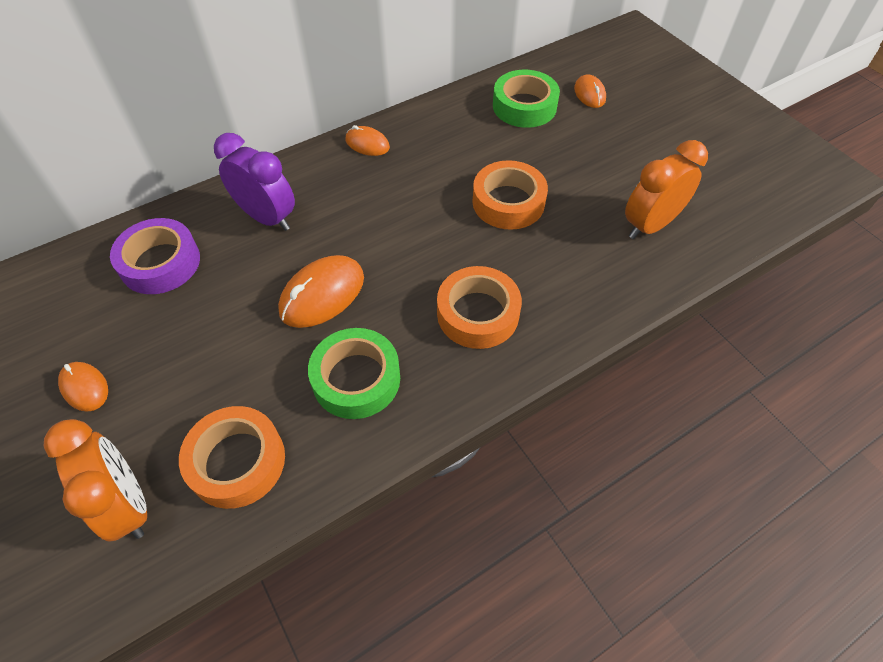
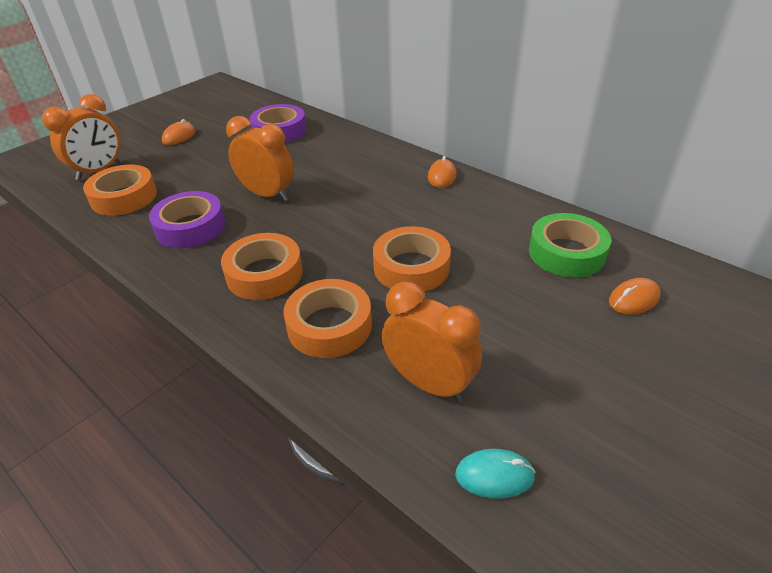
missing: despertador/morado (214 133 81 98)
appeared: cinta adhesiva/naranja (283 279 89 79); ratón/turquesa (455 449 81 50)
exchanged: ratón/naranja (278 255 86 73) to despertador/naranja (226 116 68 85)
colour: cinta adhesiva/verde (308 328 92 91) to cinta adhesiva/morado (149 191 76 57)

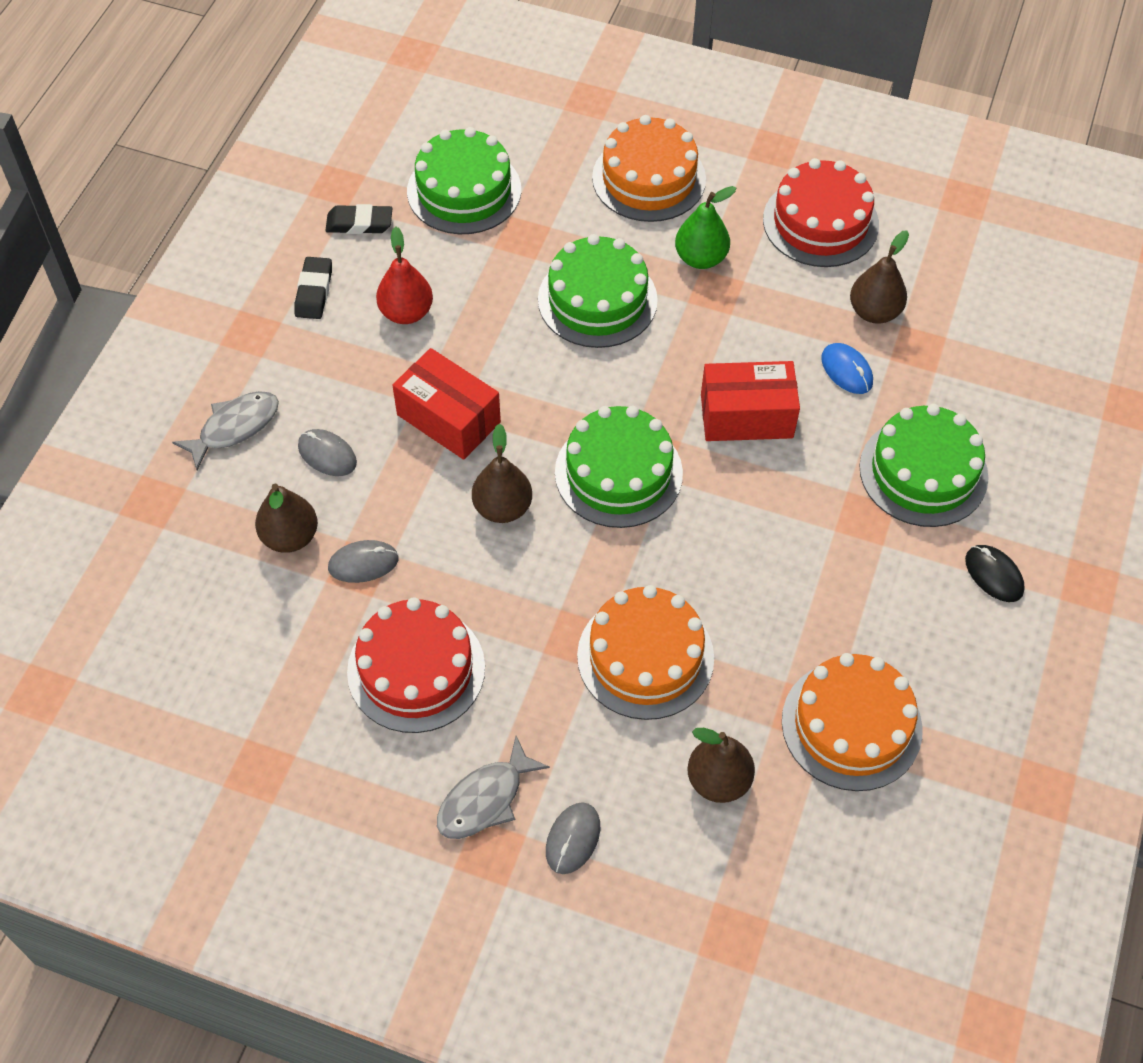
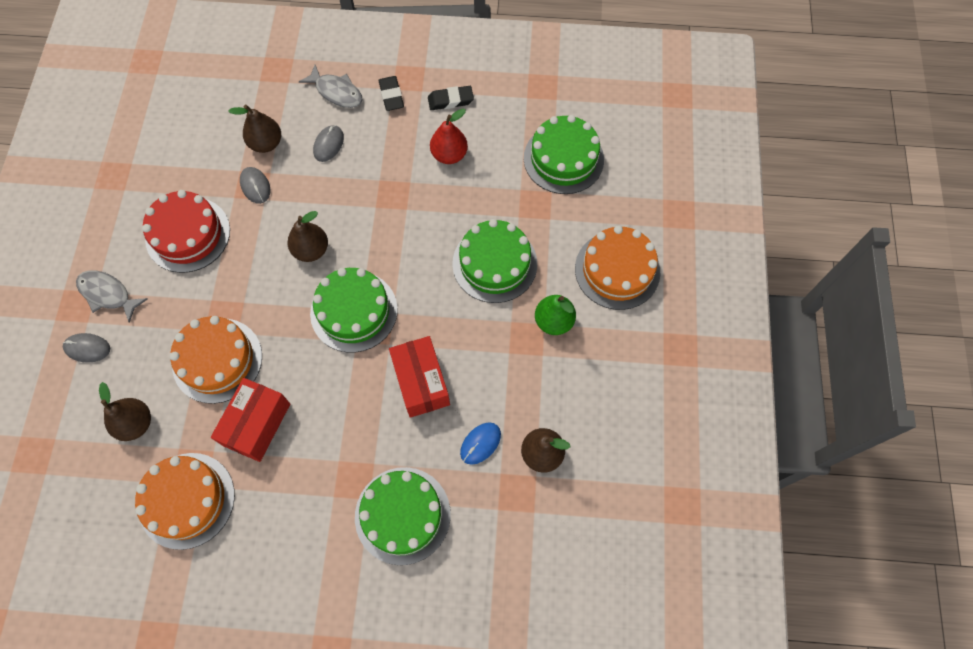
missing: tarta/rojo (763 158 116 109); ratón/negro (965 545 60 57)
relocated: goma de borrar/negro (325 204 68 30) to (378 76 26 35); caja/rojo (392 348 109 112) to (211 378 79 84)

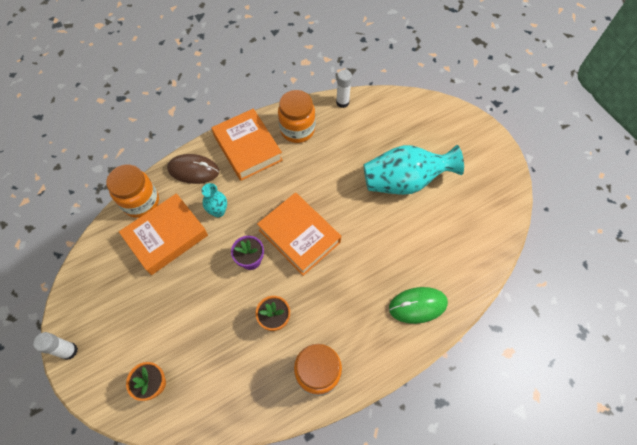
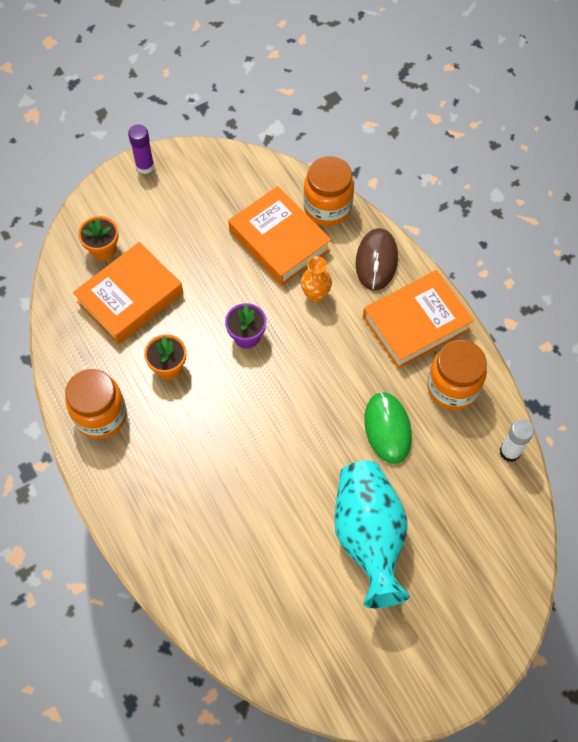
relocated: libro/naranja (257 192 84 84) to (73 242 110 103); ratón/verde (389 287 59 37) to (364 392 48 72)
colour: barra de pegamento/blanco (33 332 45 28) to barra de pegamento/morado (128 124 26 50); florero/turquesa (202 183 25 34) to florero/naranja (301 256 31 47)

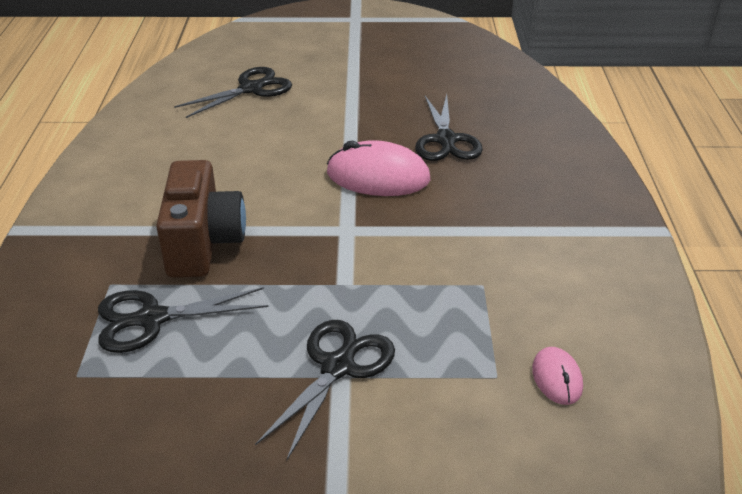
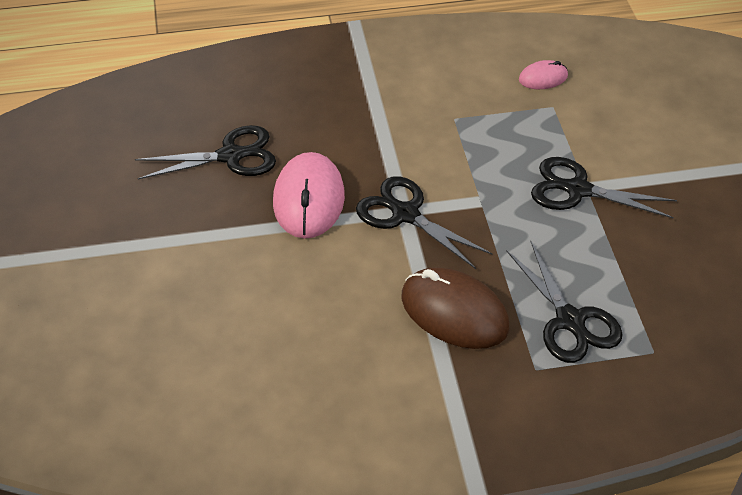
relocated: tijeras/negro (174 67 118 51) to (356 176 137 93)
exchanged: cámara/marrón (156 160 90 118) to ratón/marrón (401 267 108 82)

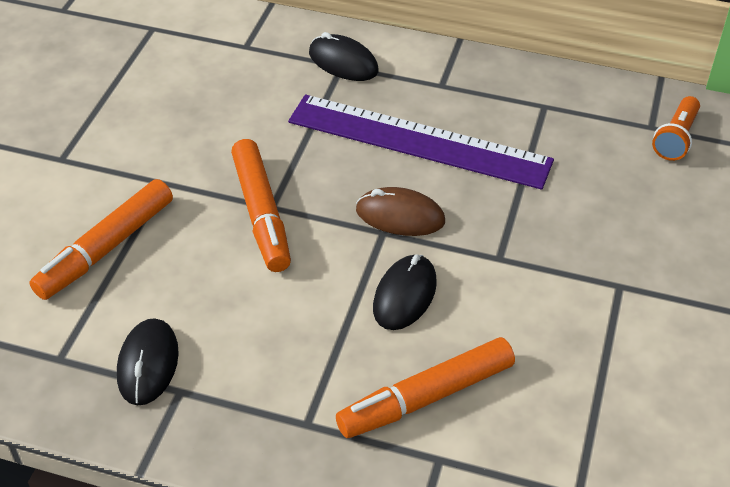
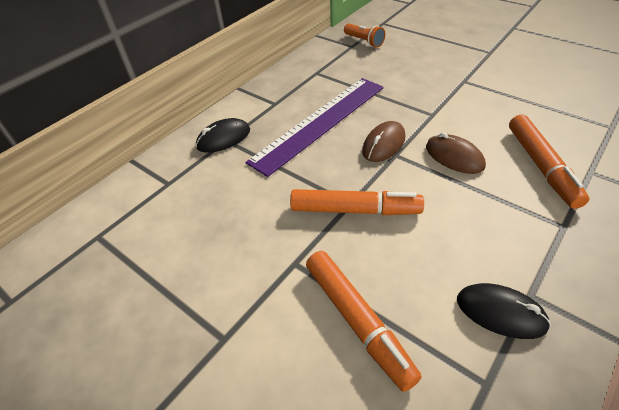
colour: ratón/negro (373 255 64 75) to ratón/marrón (426 133 60 41)

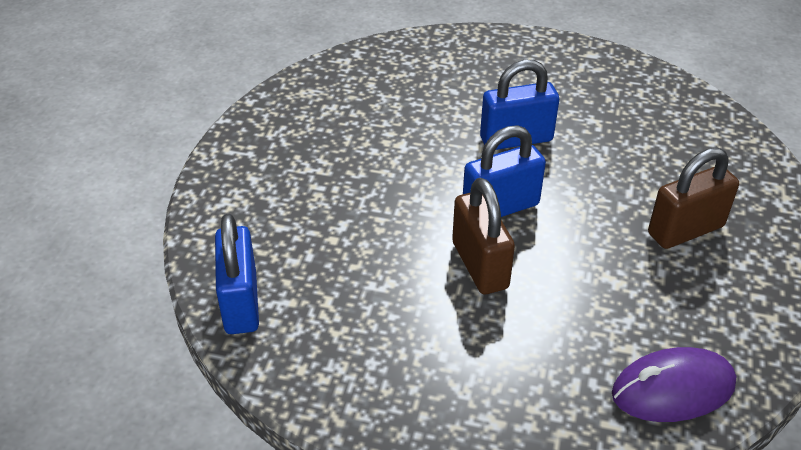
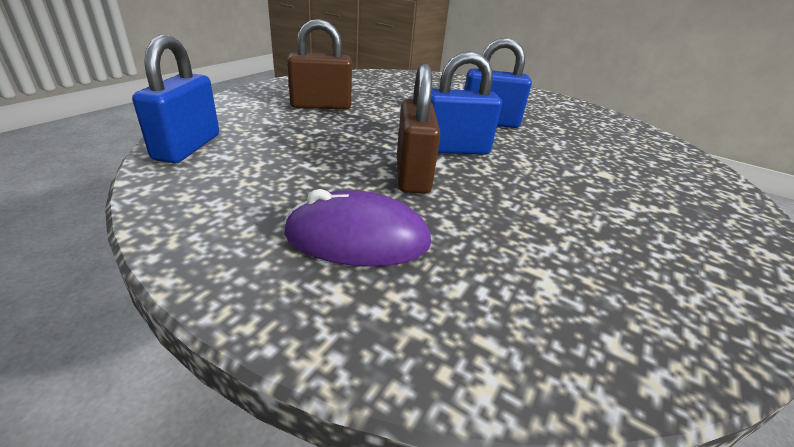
relocated: ratón/morado (612 347 124 75) to (284 189 147 78); candado/marrón (648 148 91 101) to (287 19 65 90)

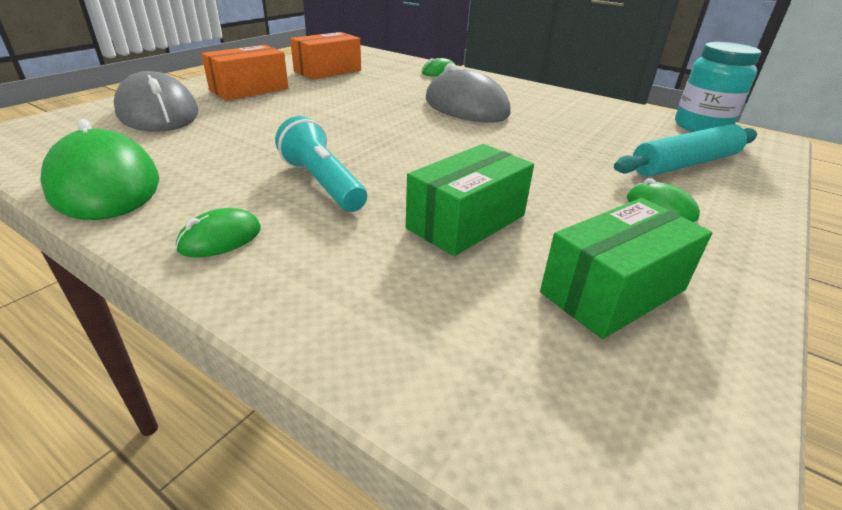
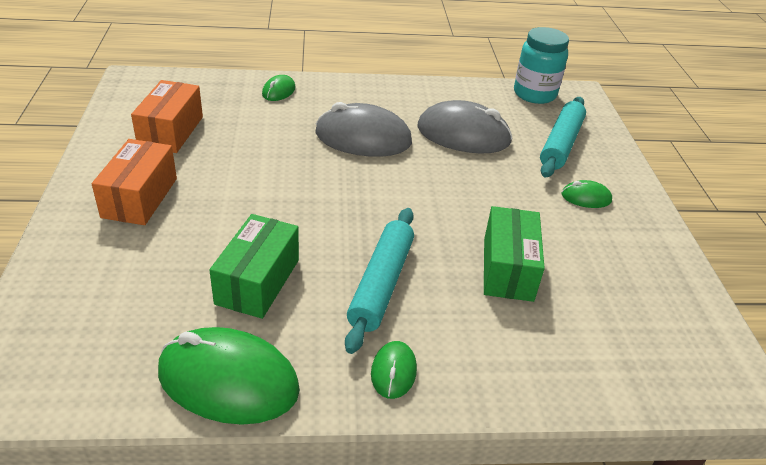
relocated: ratón/gris (114 71 84 61) to (417 100 96 54); caja/verde (540 198 172 141) to (209 214 90 105)
exchanged: lámpara de mano/turquesa (275 116 92 96) to rodillo/turquesa (345 208 69 146)

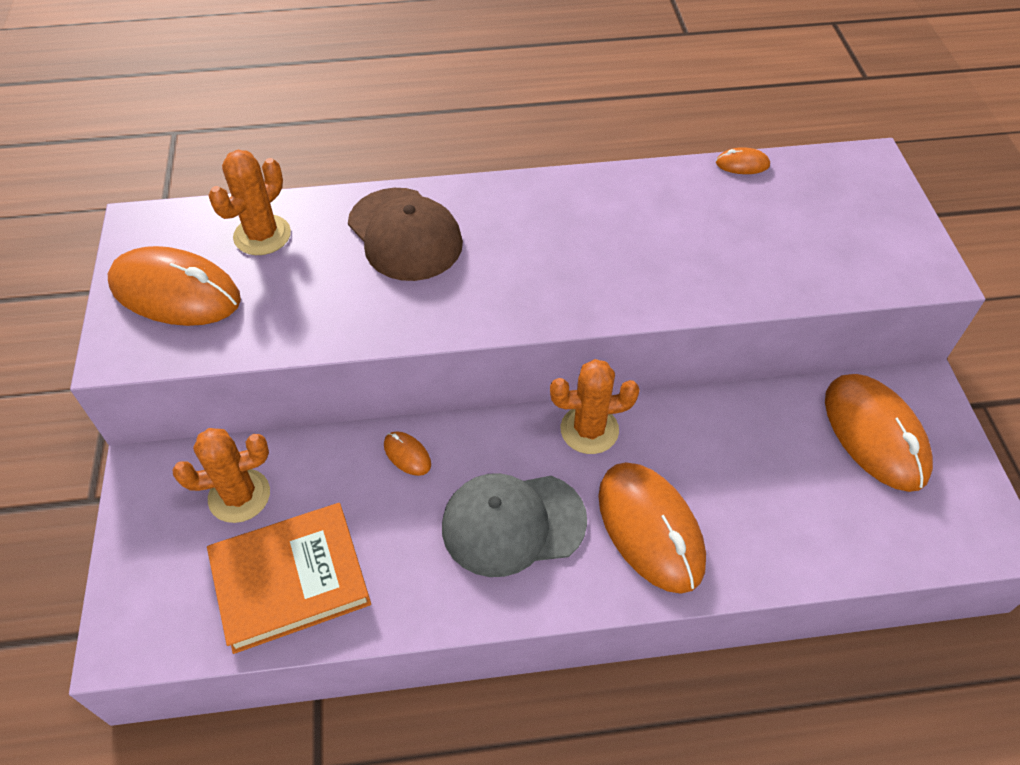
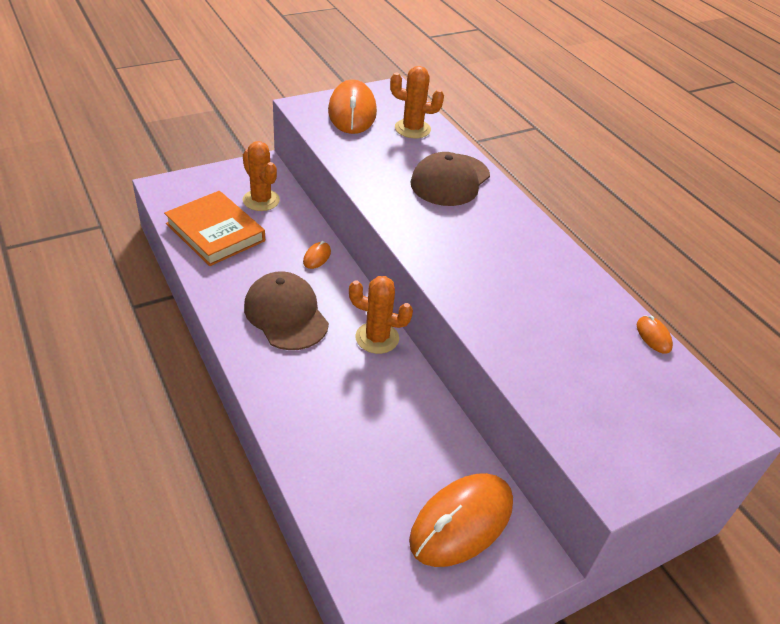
missing: ratón/naranja (598 462 108 132)
colour: gorra/gris (442 473 145 104) to gorra/marrón (244 271 85 79)
spun: cactus/naranja (550 359 90 95) = (349 276 64 78) 45 degrees counterclockwise

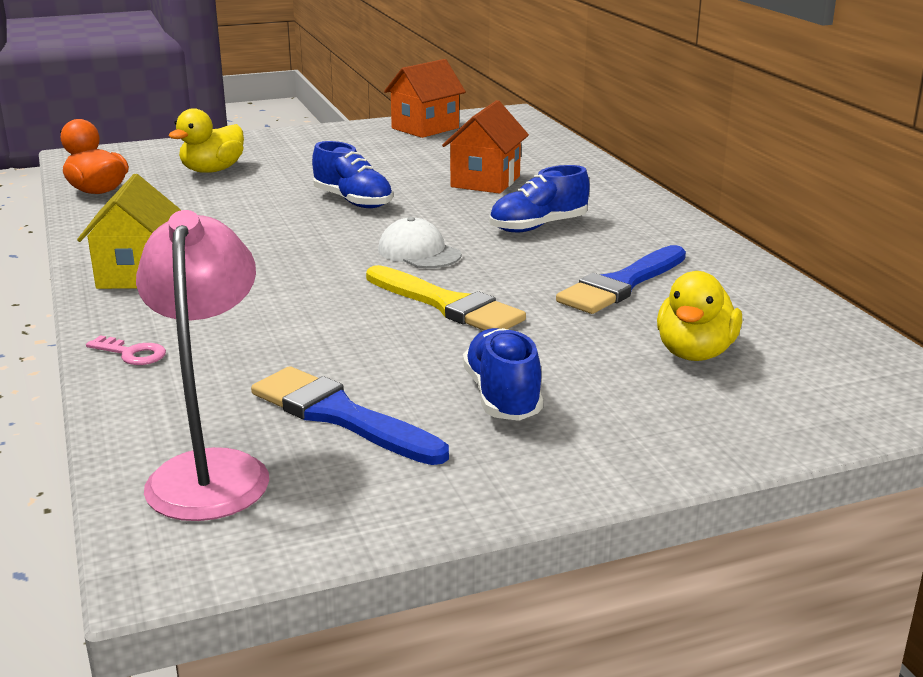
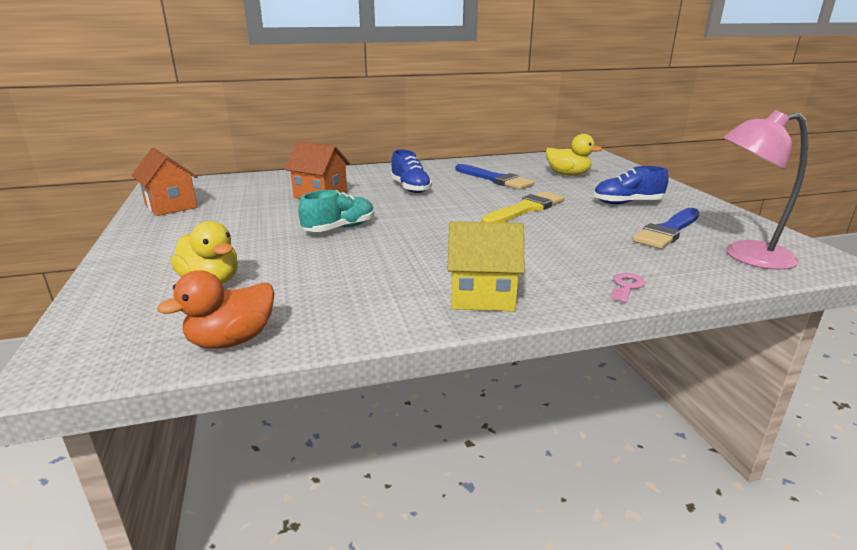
missing: gorra/blanco (378 217 83 51)
colour: zapato/azul (312 141 81 67) to zapato/turquesa (298 190 76 42)

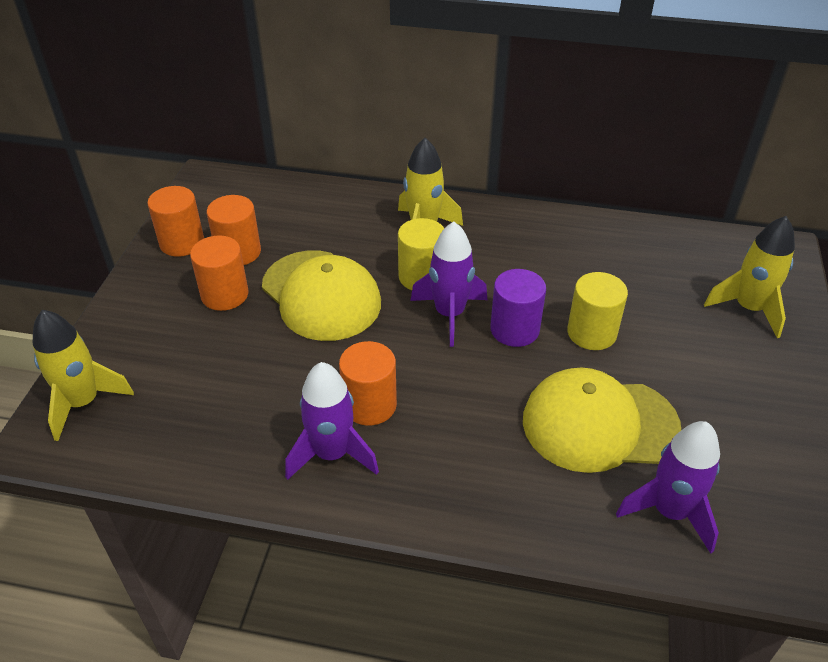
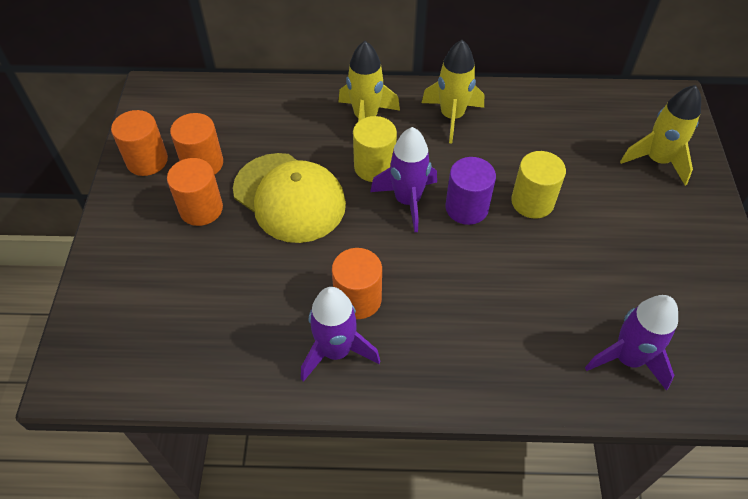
missing: gorra/amarillo (523 368 158 105)
relocated: cohete/amarillo (33 310 101 131) to (422 40 62 103)

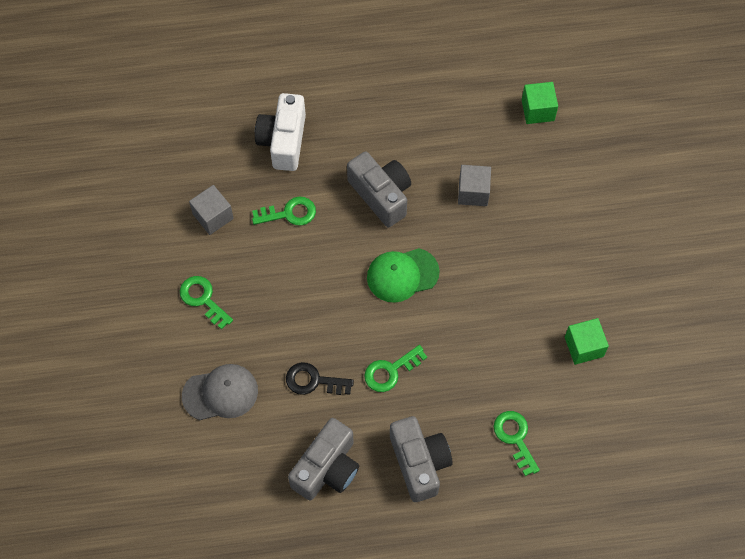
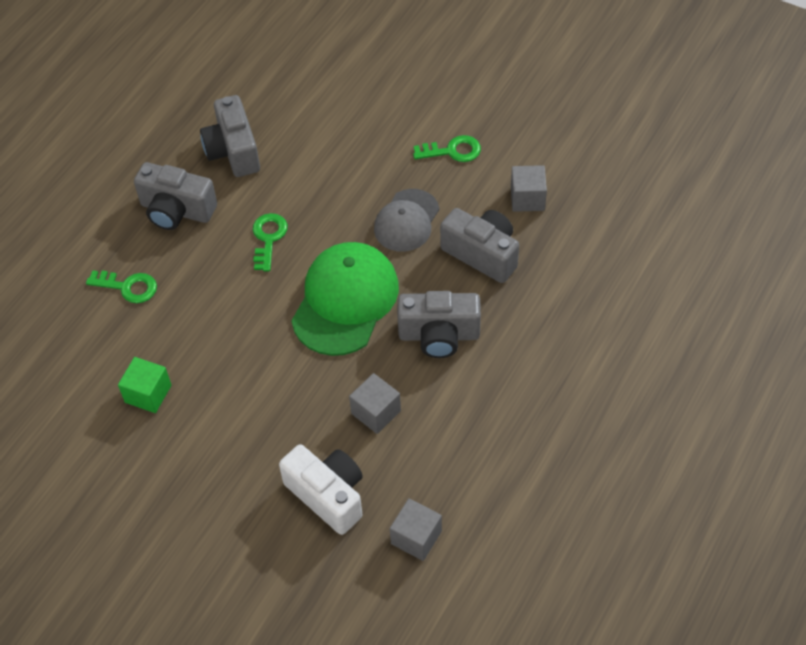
missing: llave/negro (286 362 68 33)
relocated: gorra/gris (182 364 76 56) to (374 189 65 63); cámara/blanco (255 93 51 78) to (279 444 84 91)
exchanged: llave/verde (252 197 64 29) to cámara/gris (440 208 79 75)
colour: cubo/verde (522 82 36 42) to cubo/gris (390 498 52 63)
size: gorra/verde (367 248 73 55) = (291 242 108 114) x1.60

